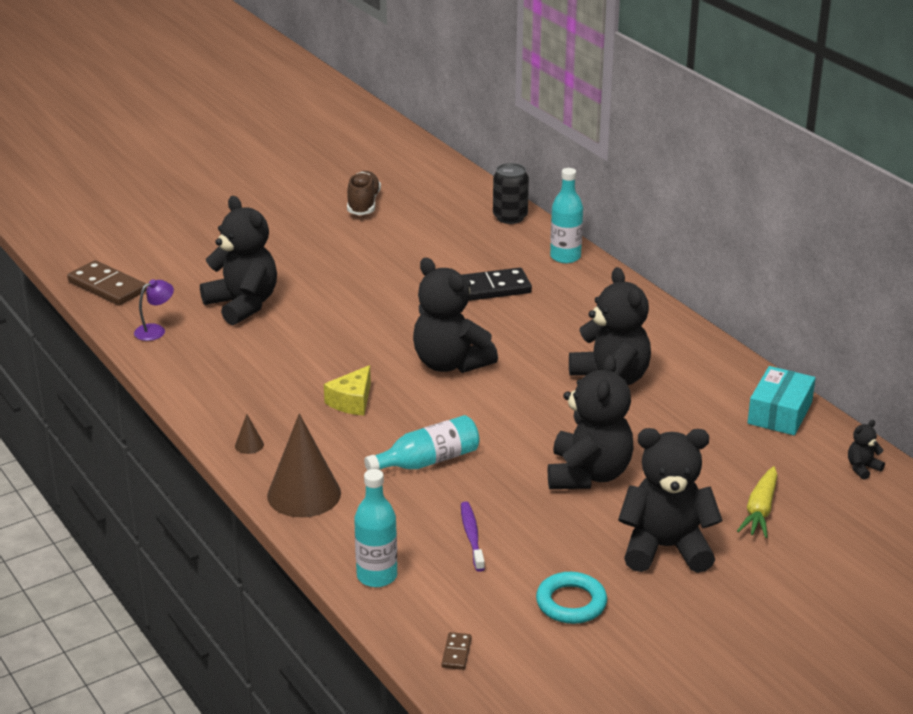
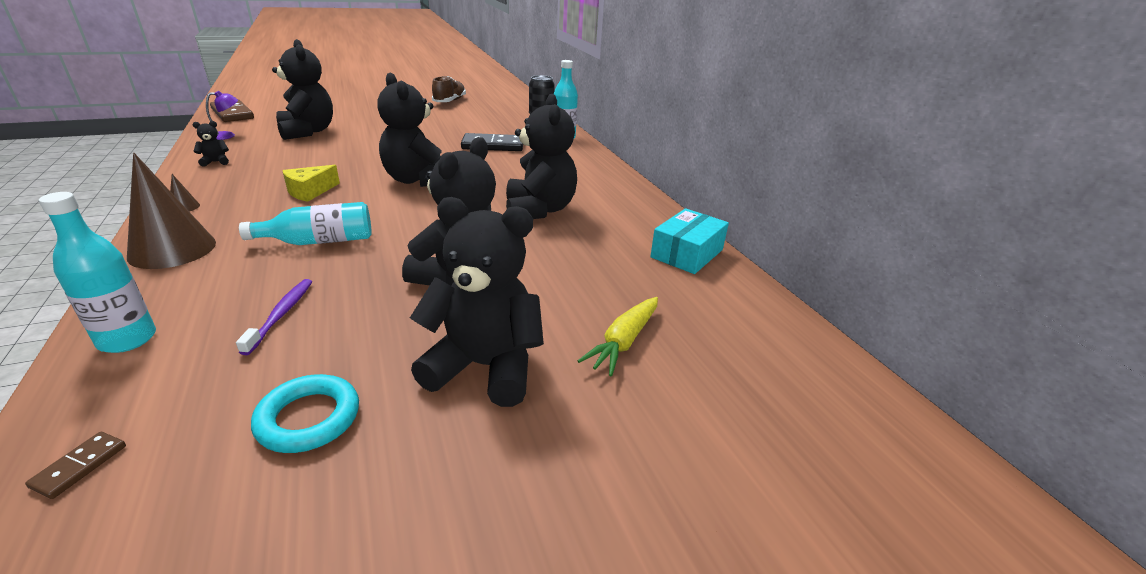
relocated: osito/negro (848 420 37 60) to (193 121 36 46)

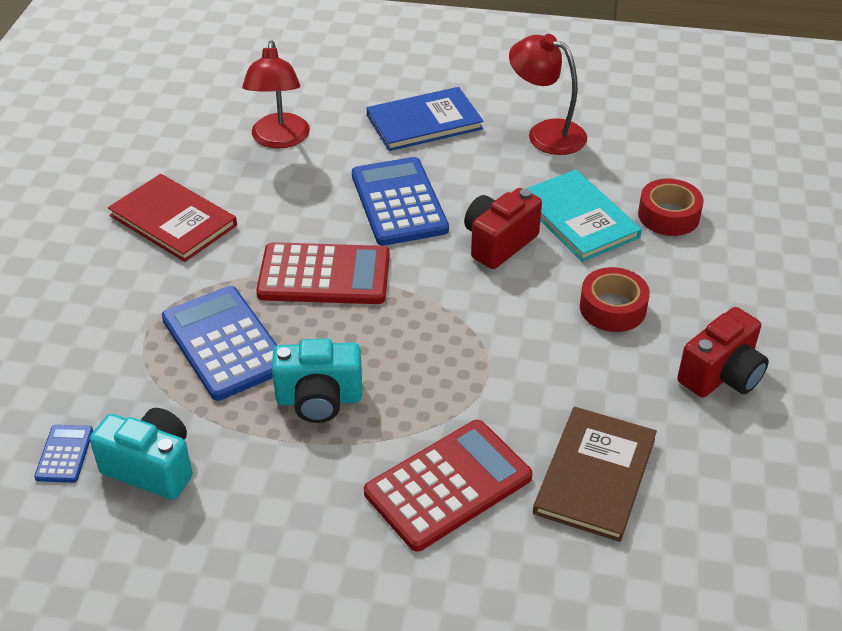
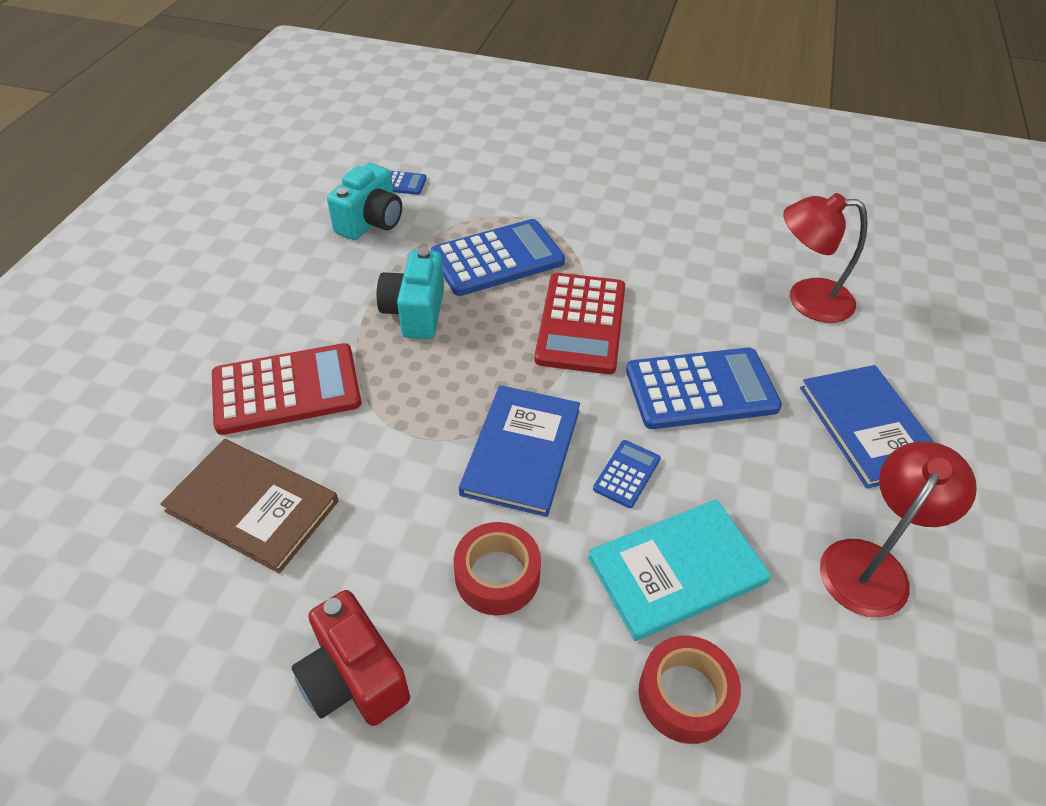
missing: libro/rojo (108 174 129 88)
appeared: libro/azul (459 385 121 132)
exchanged: cámara/rojo (464 188 78 81) to calculadora/azul (593 440 68 68)
spun: calculadora/rojo (364 420 169 131) = (212 343 149 92) 75 degrees counterclockwise

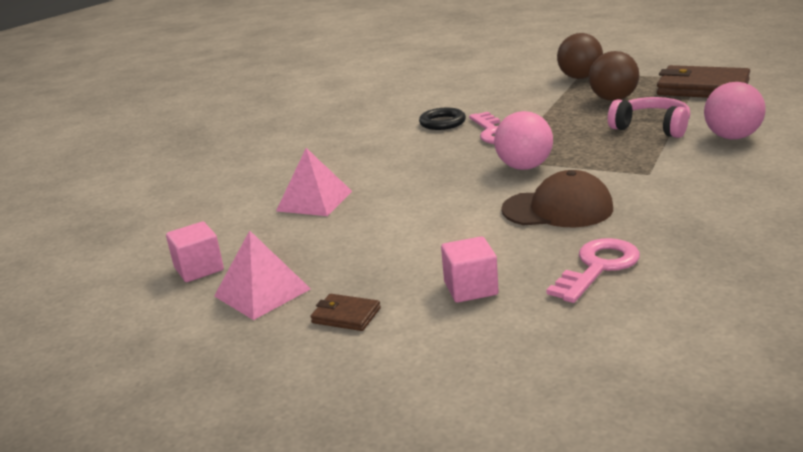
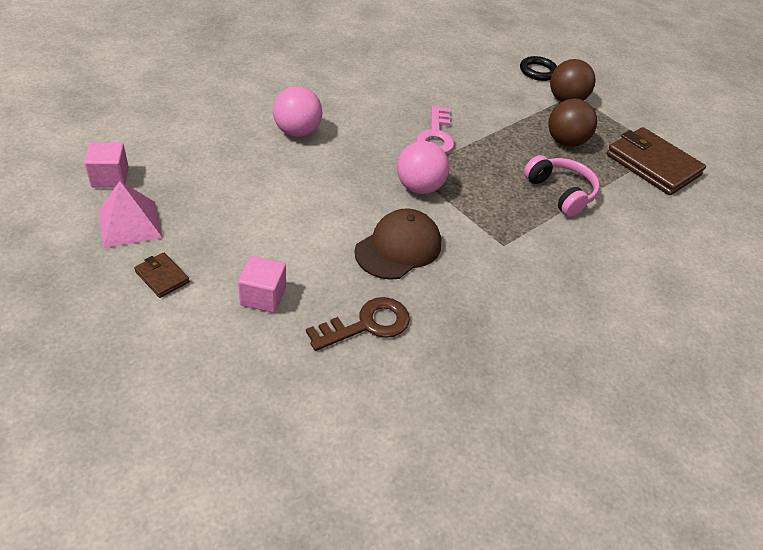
missing: pirámide/rosa (276 148 76 68)
relocated: anillo/negro (419 108 47 22) to (520 56 37 25); pelota/rosa (704 82 62 57) to (273 86 49 51)
colour: llave/rosa (547 238 93 65) to llave/marrón (306 297 104 54)
spun: gorra/marrón (501 170 112 57) = (354 209 87 71) 75 degrees counterclockwise

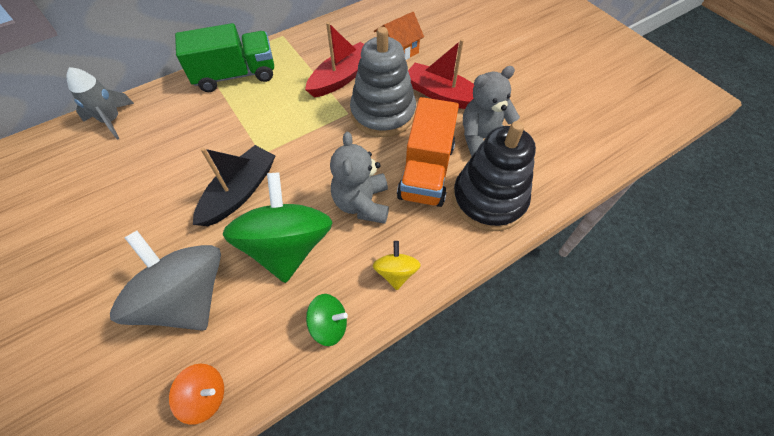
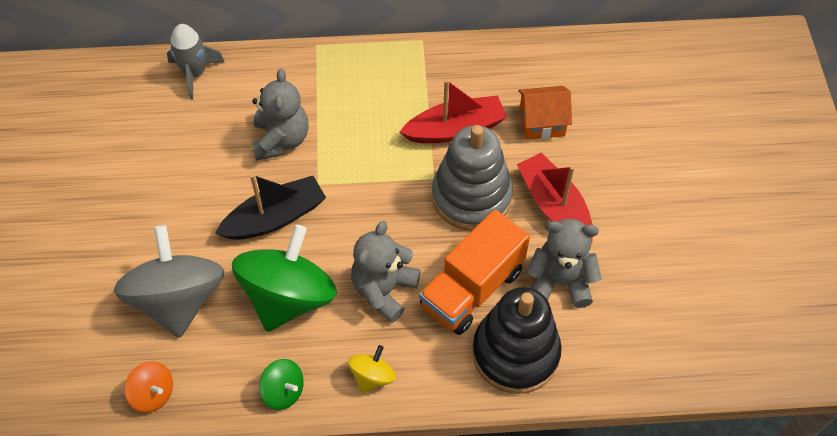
missing: camión/verde (175 23 99 69)
appeared: osito/gris (252 69 57 92)

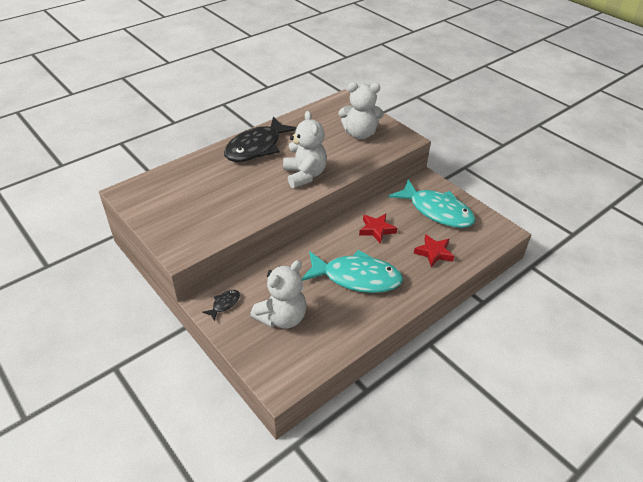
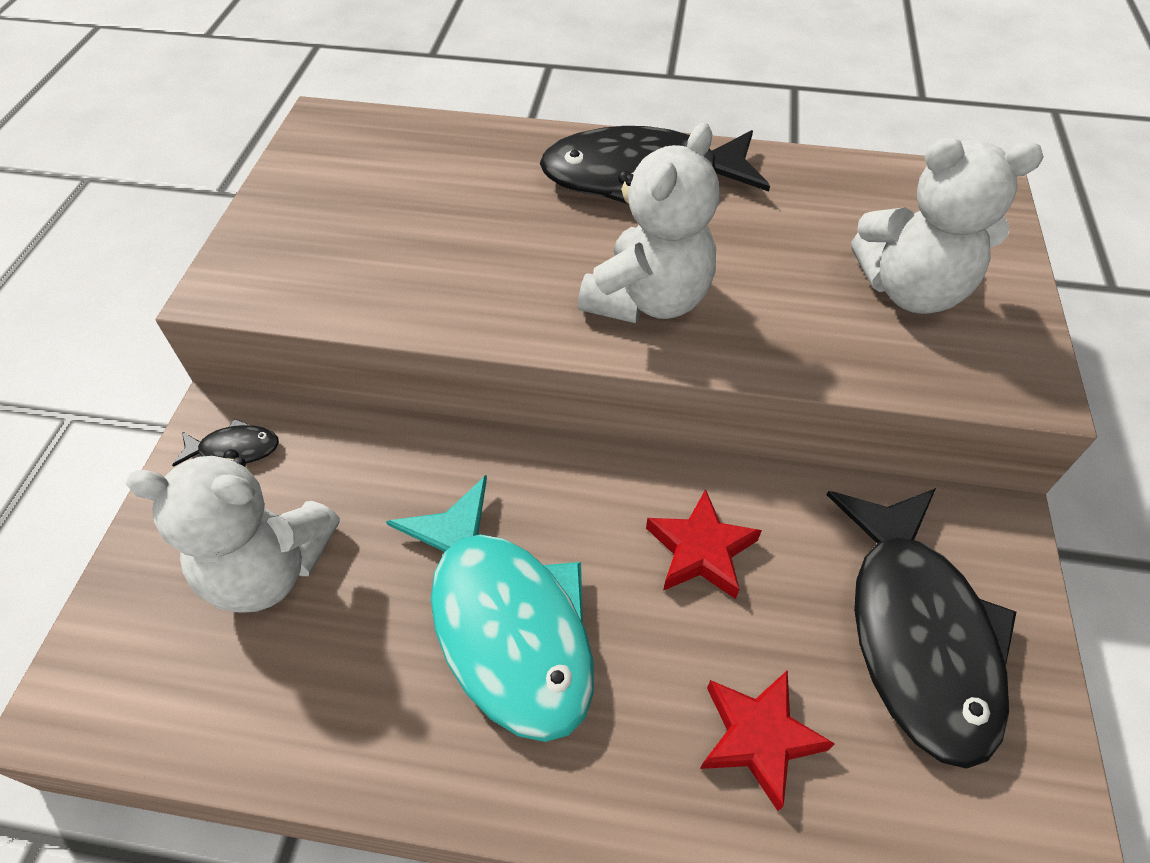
colour: pez/turquesa (389 179 87 49) to pez/negro (826 488 190 281)
spun: osito/blanco (339 82 45 57) = (851 138 193 176) 45 degrees counterclockwise

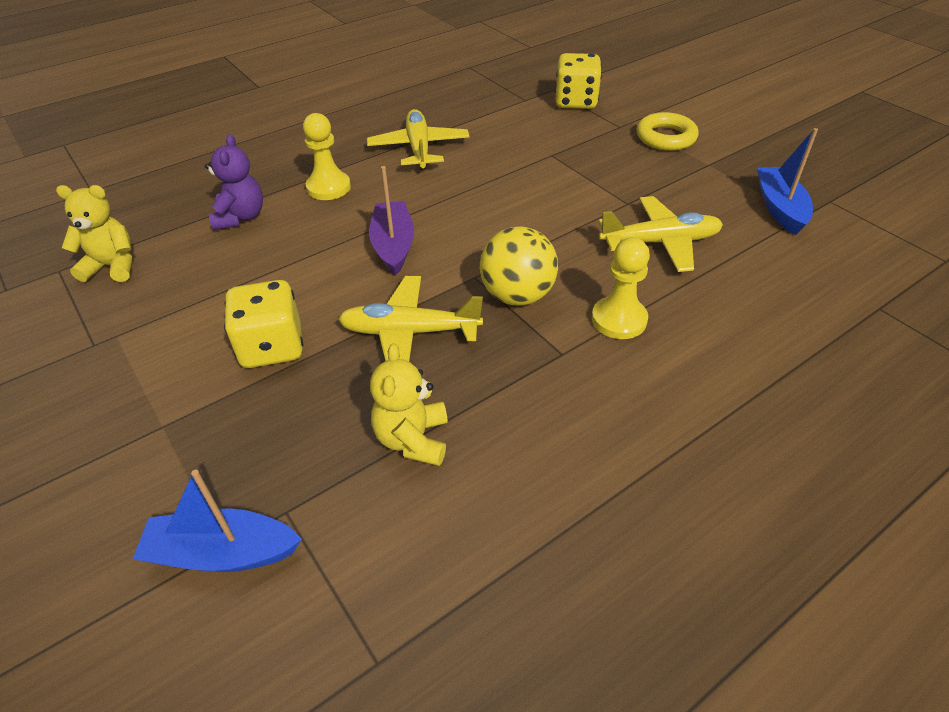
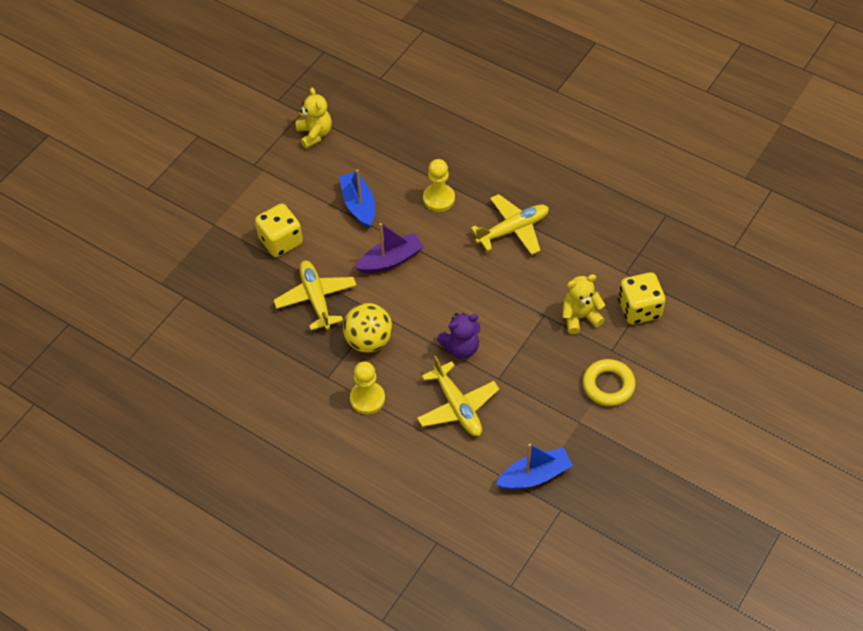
relocated: barco/azul (133 470 169 102) to (339 169 36 59); osito/morado (205 134 58 96) to (437 313 43 46); osito/amarillo (370 343 78 123) to (562 274 43 60)

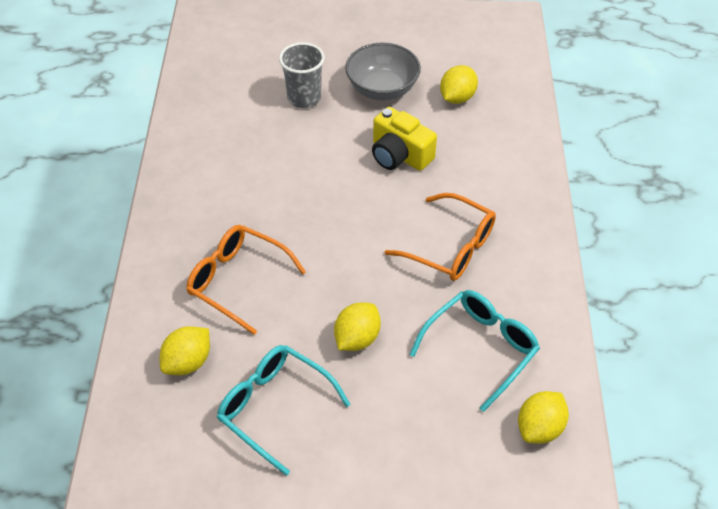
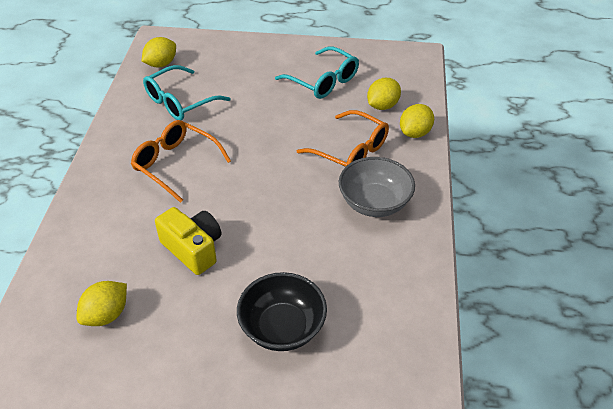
relocated: limón/amarillo (334 302 47 49) to (400 104 34 34); cuenco/gris (345 42 76 58) to (339 157 76 60)
exchanged: vaso/gris (279 42 46 66) to cuenco/negro (237 272 90 79)

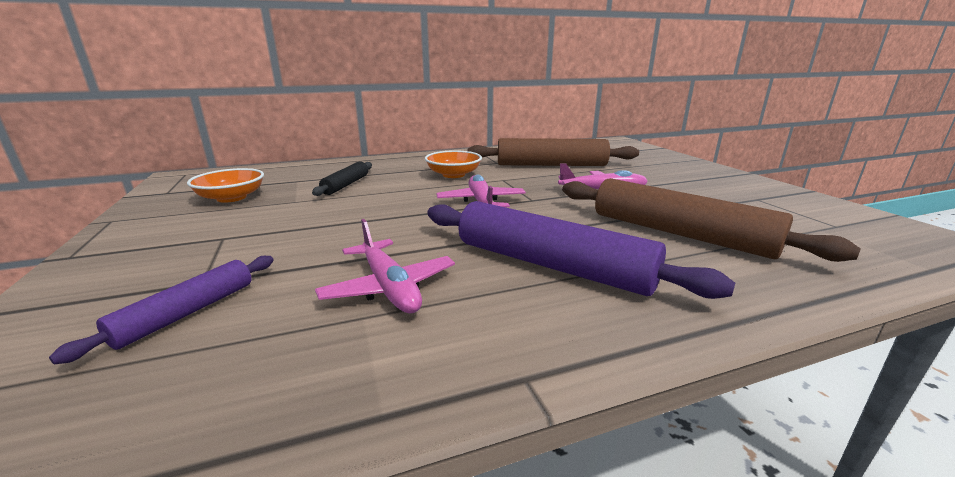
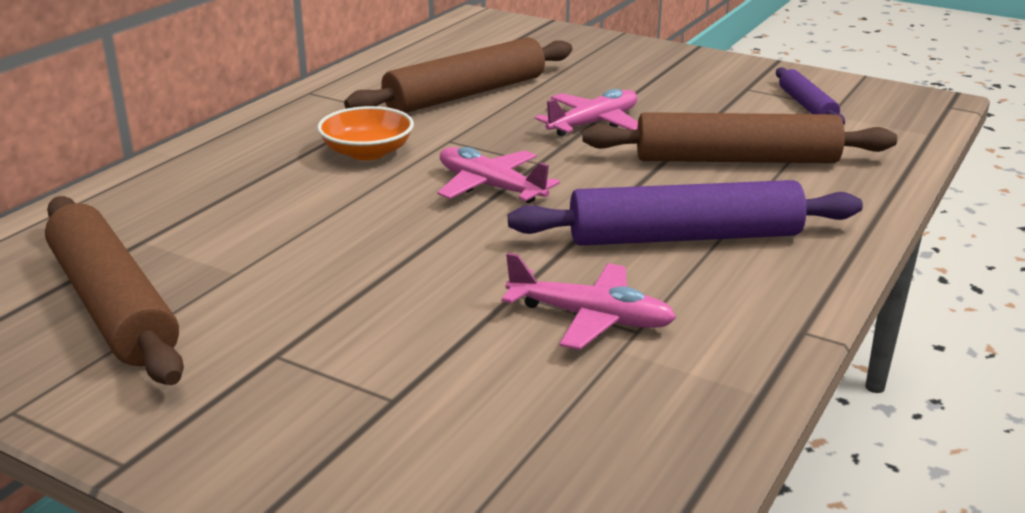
missing: rodillo/negro (312 161 60 35)
relocated: rodillo/morado (49 256 224 108) to (776 67 69 57)
exchanged: cuenco/naranja (187 168 77 35) to rodillo/marrón (45 196 139 189)

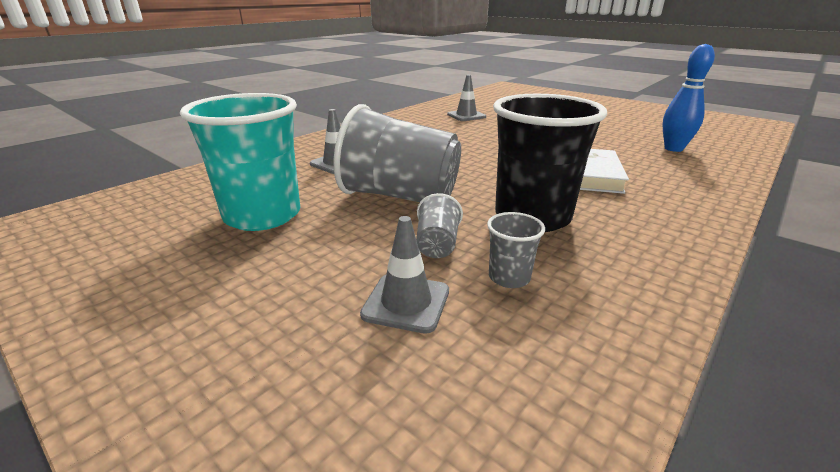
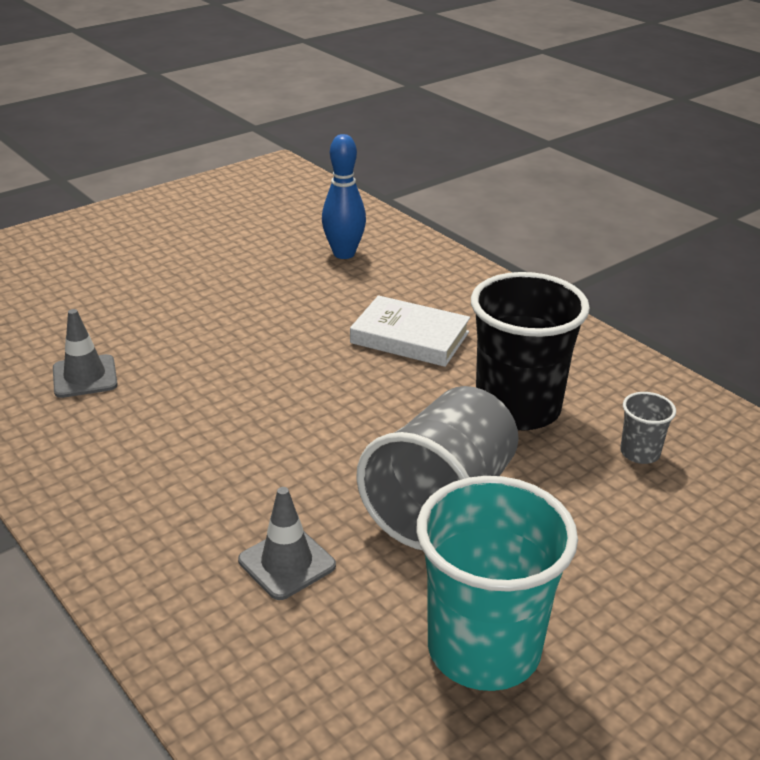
missing: cono de tráfico/gris (360 216 89 118); vaso/gris (416 193 47 65)

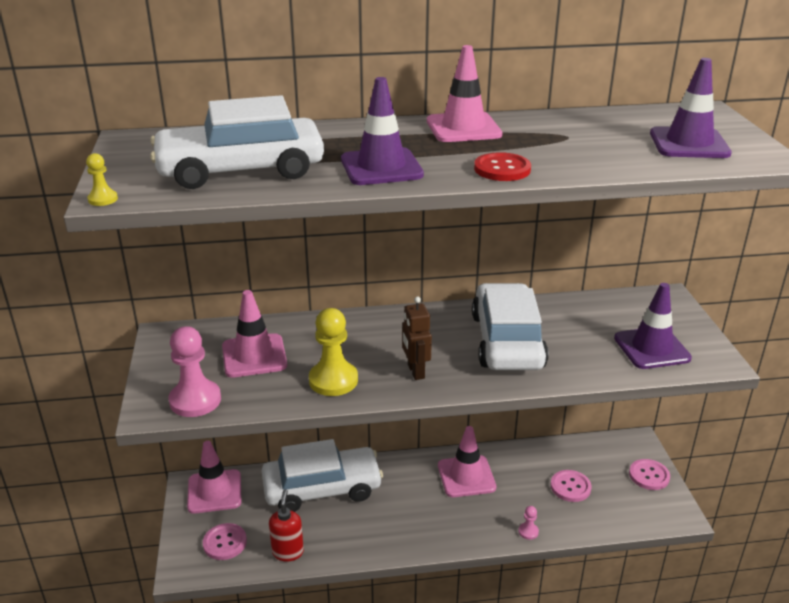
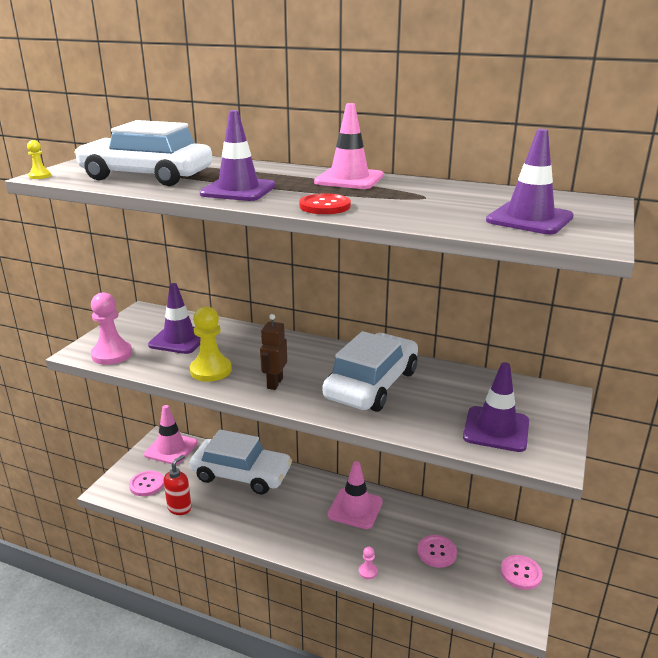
colour: cono de tráfico/rosa (222 290 65 88) to cono de tráfico/morado (148 283 52 71)

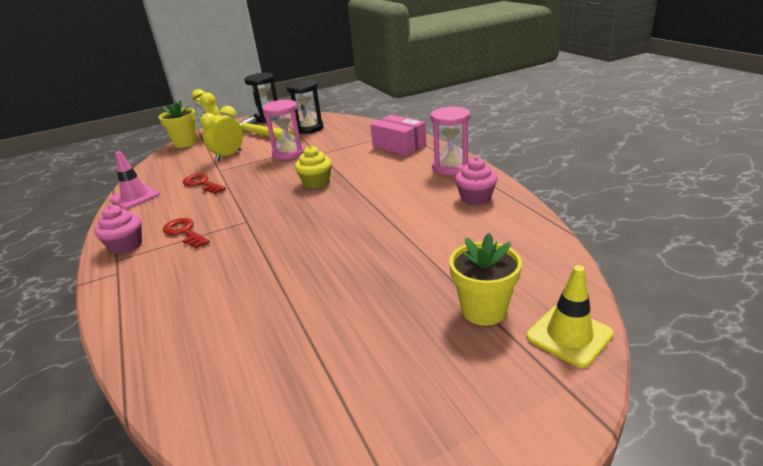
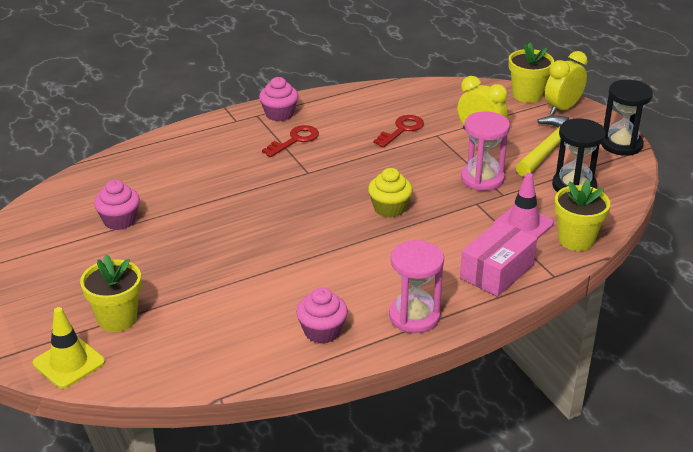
appeared: magdalena/rosa (94 180 46 50); maceta/amarillo (554 180 56 71)
relocated: cono de tráfico/rosa (110 151 50 58) to (493 173 61 66)

